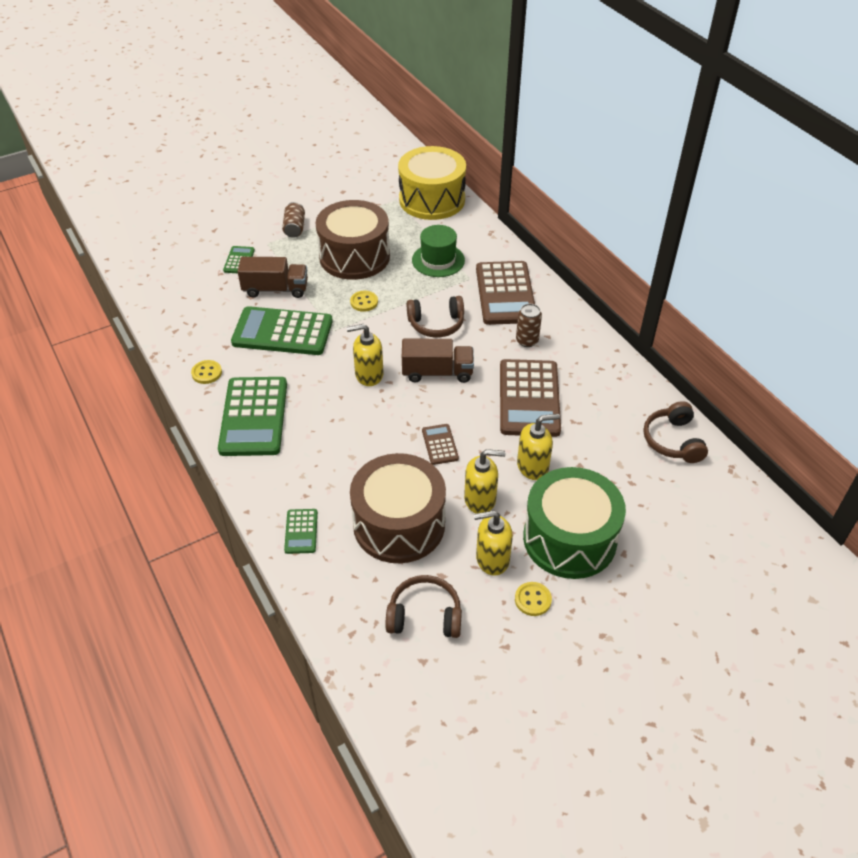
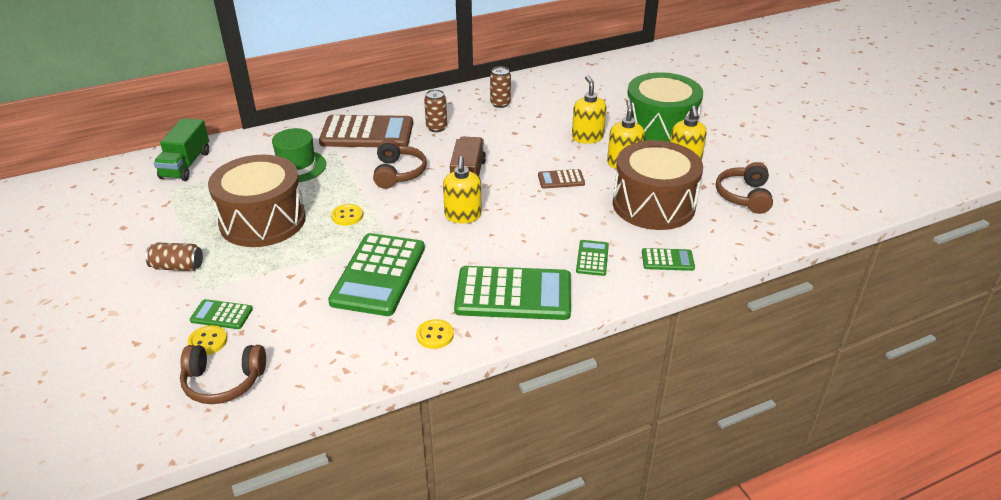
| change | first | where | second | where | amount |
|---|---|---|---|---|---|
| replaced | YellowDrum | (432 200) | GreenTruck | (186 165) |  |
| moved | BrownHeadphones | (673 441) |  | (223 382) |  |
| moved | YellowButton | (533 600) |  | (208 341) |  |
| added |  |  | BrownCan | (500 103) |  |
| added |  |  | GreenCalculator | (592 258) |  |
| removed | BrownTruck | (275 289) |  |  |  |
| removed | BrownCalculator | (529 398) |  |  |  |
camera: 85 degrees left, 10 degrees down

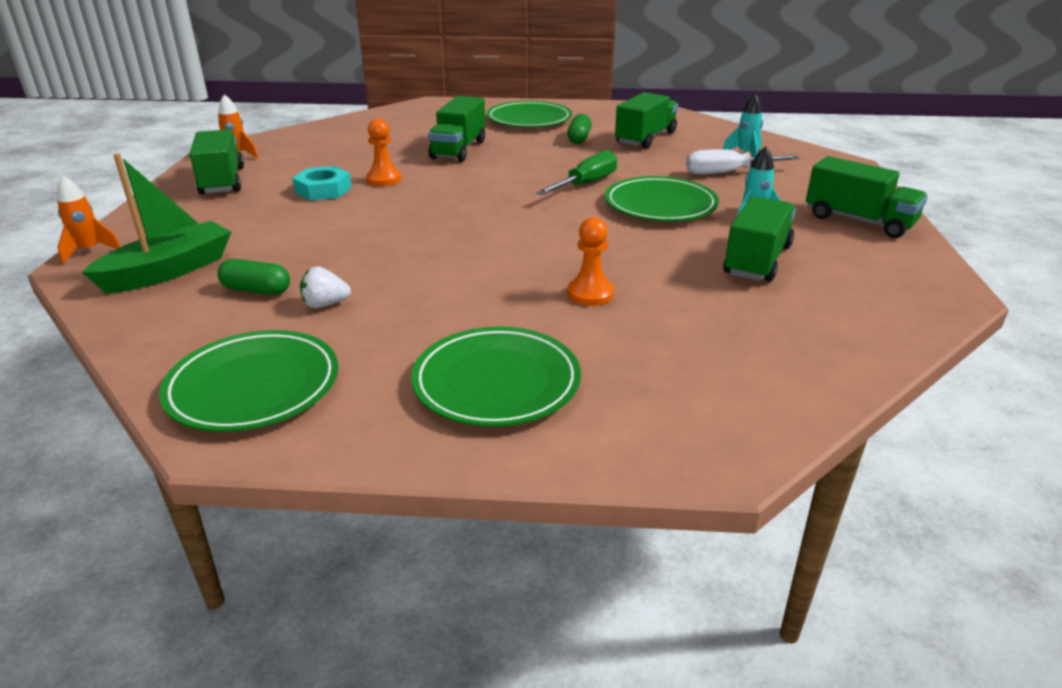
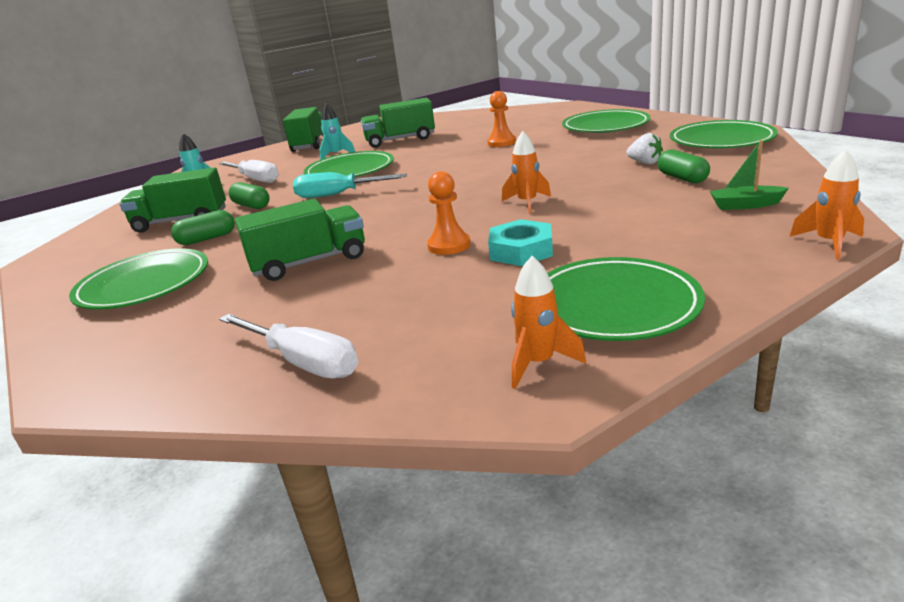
| change | first | where | second | where | amount |
|---|---|---|---|---|---|
| added |  |  | WhiteScrewdriver | (302 362) |  |
| added |  |  | GreenCapsule | (251 206) |  |
| recoloured | GreenScrewdriver | (586 184) | TurquoiseScrewdriver | (338 195) |  |
| added |  |  | OrangeRocket | (527 203) |  |
| replaced | GreenTruck | (222 181) | GreenPlate | (613 305) |  |
| resized | GreenBoat | (169 271) |  | (745 205) | x0.53 |
camera: 125 degrees left, 5 degrees down

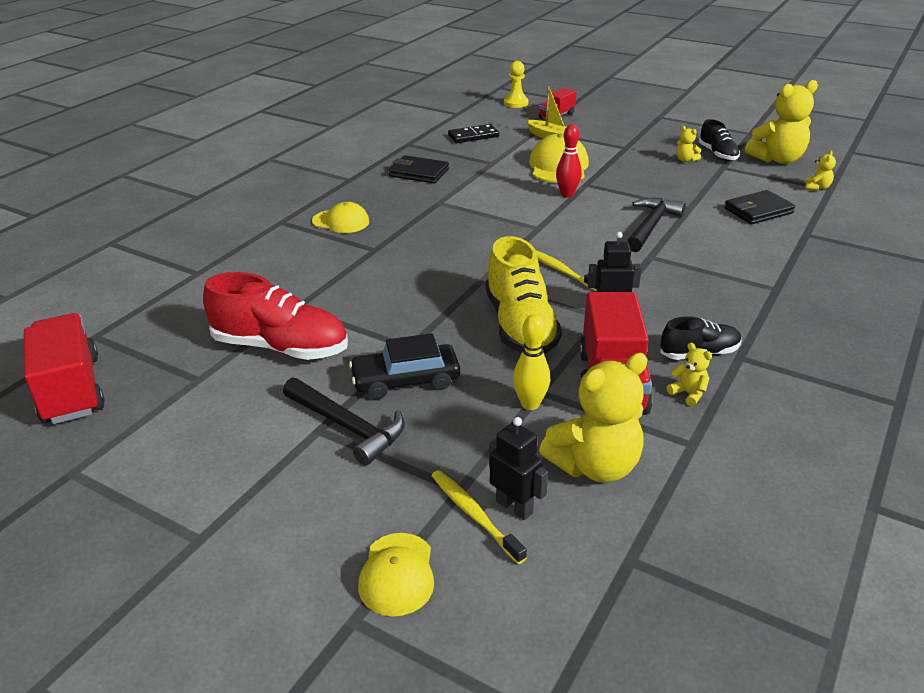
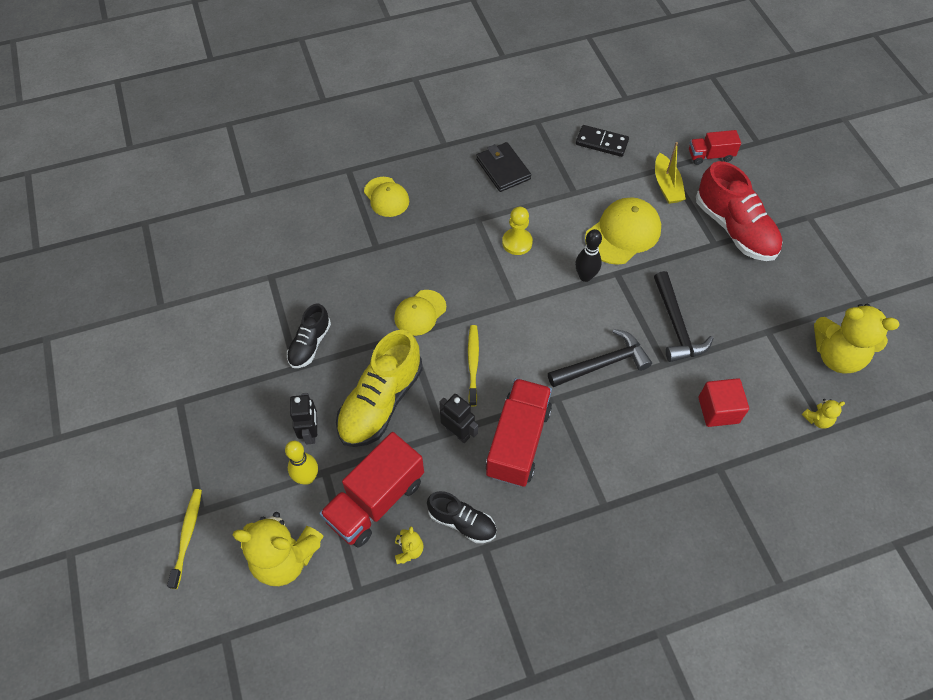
| change | first | where | second | where | amount |
|---|---|---|---|---|---|
| moved | BlackShoe | (717 154) |  | (310 344) |  |
| moved | BlackRobot | (514 507) |  | (311 432) |  |
| moved | YellowCap | (397 574) |  | (420 313) |  |
| moved | RedTruck | (71 390) |  | (518 442) |  |
| moved | YellowPawn | (516 103) |  | (517 242) |  |
| recoloured | RedBowlingPin | (567 194) | BlackBowlingPin | (585 276) |  |
| moved | BlackHammer | (348 427) |  | (676 326) |  |
| moved | RedShoe | (281 347) |  | (734 229) |  |
| replaced | BlackWallet | (758 211) | RedCube | (718 410) |  |
| removed | BlackCar | (406 380) |  |  |  |
| removed | YellowTeddyBear | (685 160) |  |  |  |
camera: 40 degrees right, 25 degrees up

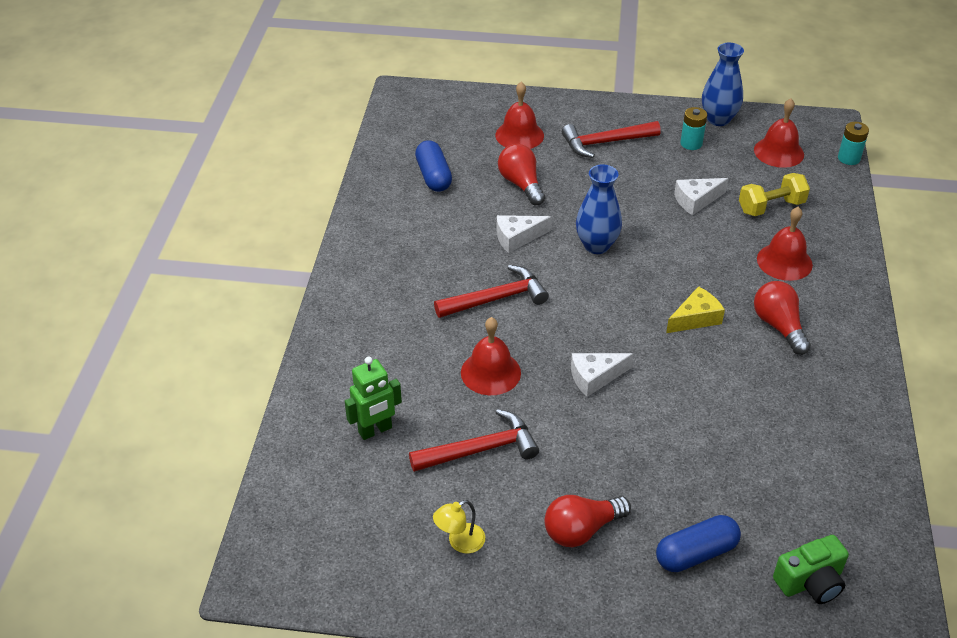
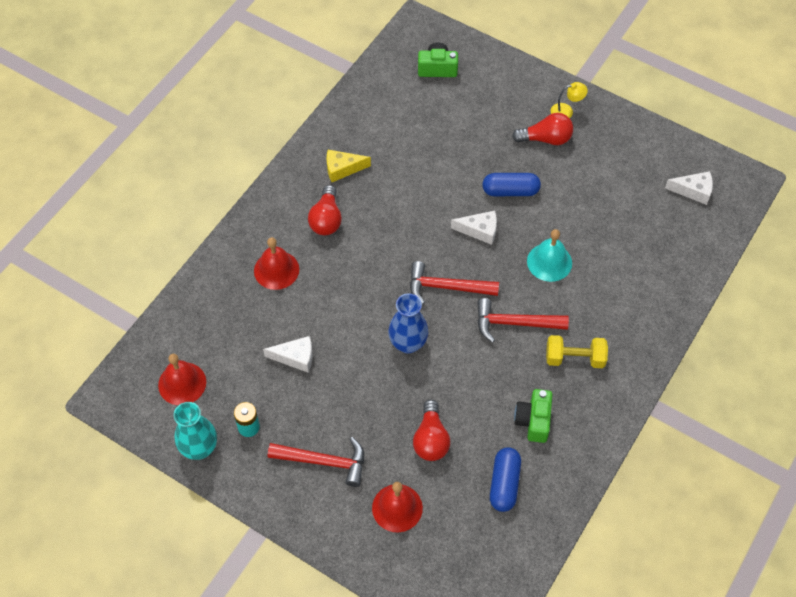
| change | first | where | second | where | amount |
|---|---|---|---|---|---|
| recoloured | BlueVase | (718 119) | TurquoiseVase | (199 448) |  |
| moved | YellowCheese | (695 318) |  | (342 169) |  |
| moved | RedHammer | (480 450) |  | (446 287) |  |
| moved | BlueCapsule | (696 553) |  | (510 191) |  |
| added |  |  | GreenCamera | (533 421) |  |
| recoloured | RedBell | (490 372) | TurquoiseBell | (549 262) |  |
| moved | YellowDumbbell | (771 207) |  | (574 358) |  |
| moved | YellowLamp | (460 542) |  | (566 111) |  |
| moved | WhiteCheese | (517 238) |  | (693 191) |  |
| removed | GreenRobot | (375 430) |  |  |  |
| removed | TurquoiseBattery | (849 158) |  |  |  |
camera: 155 degrees left, 15 degrees up

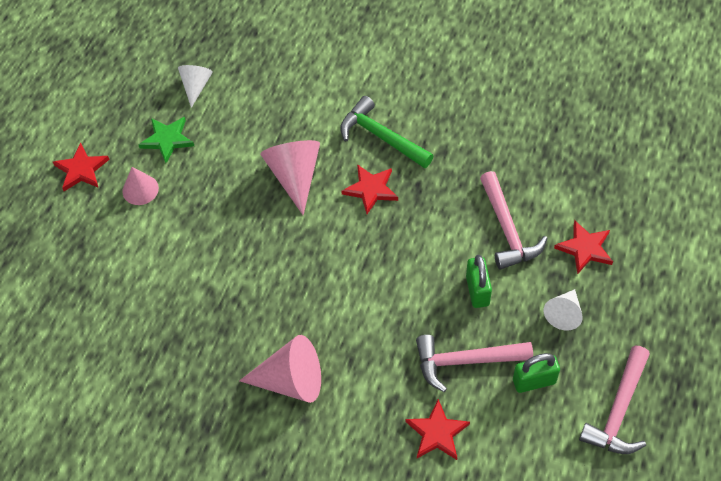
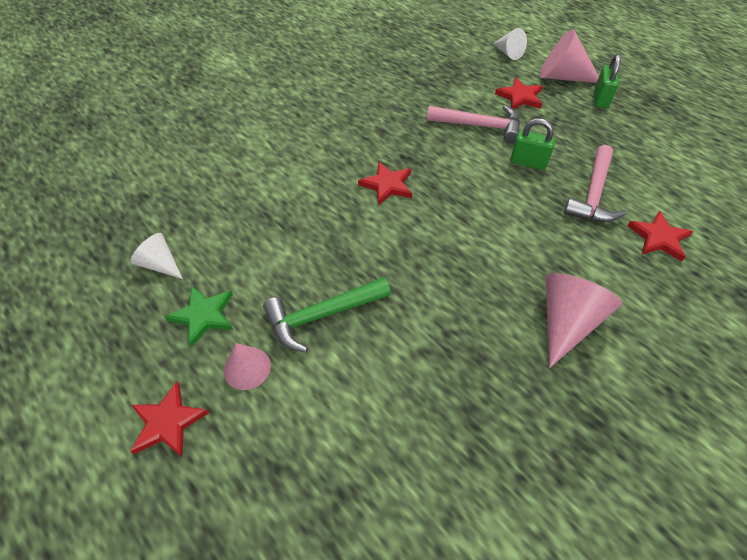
| change | first | where | second | where | amount |
|---|---|---|---|---|---|
| moved | GreenHammer | (381 137) |  | (322 315) |  |
| moved | WhiteCone | (564 314) |  | (508 53) |  |
| moved | PinkCone | (294 176) |  | (562 77) |  |
| moved | GreenPadlock | (534 381) |  | (600 99) |  |
| removed | PinkHammer | (618 410) |  |  |  |
camera: 65 degrees left, 5 degrees down

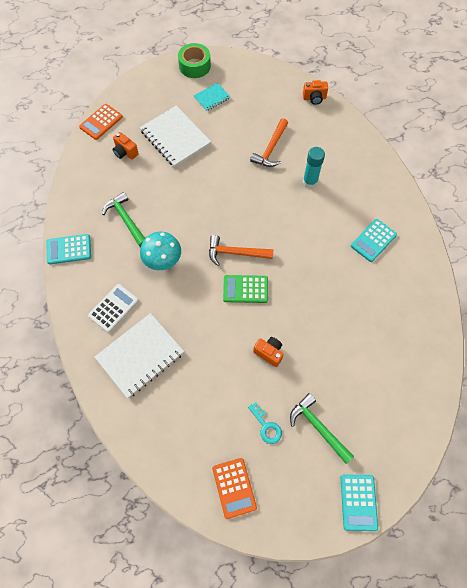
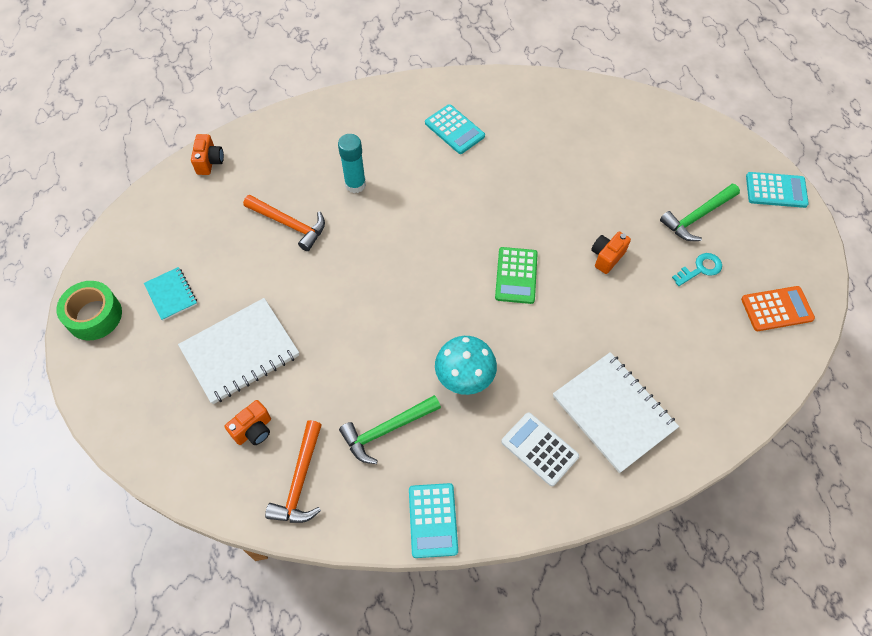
| change | first | where | second | where | amount |
|---|---|---|---|---|---|
| moved | OrangeHammer | (236 253) |  | (300 481) |  |
| removed | OrangeCalculator | (101 122) |  |  |  |
camera: 85 degrees left, 5 degrees down

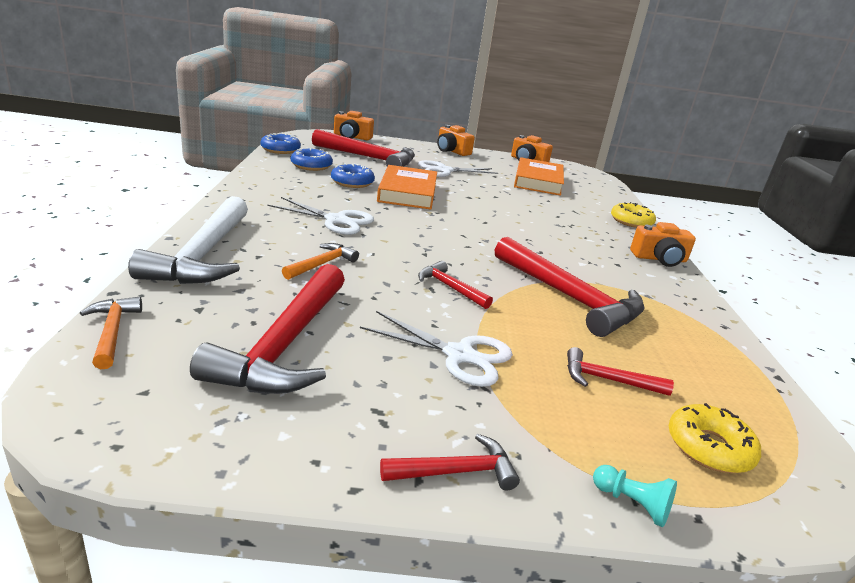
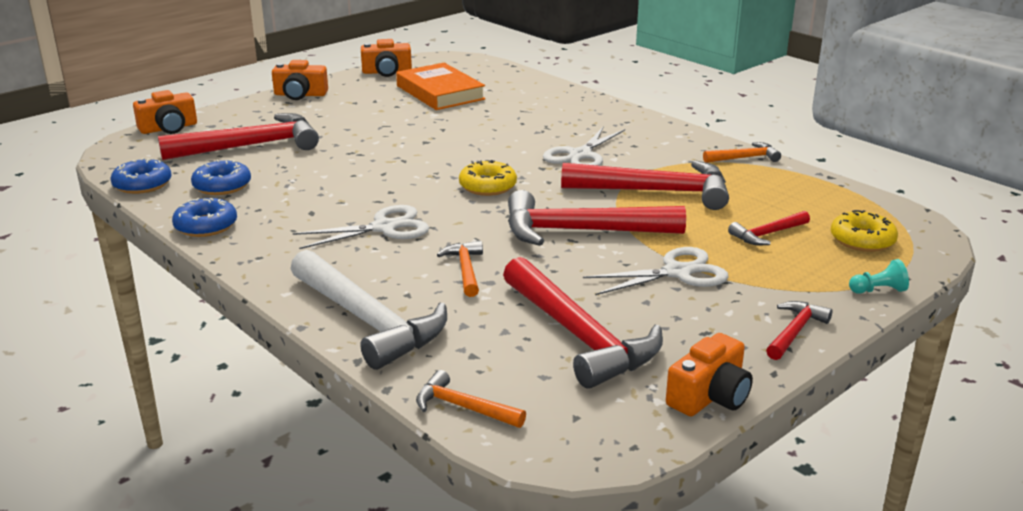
| change | first | where | second | where | amount |
|---|---|---|---|---|---|
| moved | BlueDonut | (352 182) |  | (206 226) |  |
| moved | YellowDonut | (631 221) |  | (488 186) |  |
| resized | RedHammer | (450 287) |  | (580 231) | x2.05 |
| moved | WhiteScissors | (444 171) |  | (580 155) |  |
| moved | OrangeCamera | (659 259) |  | (709 396) |  |
| added |  |  | OrangeHammer | (745 158) |  |
| removed | OrangeBook | (407 192) |  |  |  |
camera: 40 degrees left, 0 degrees up

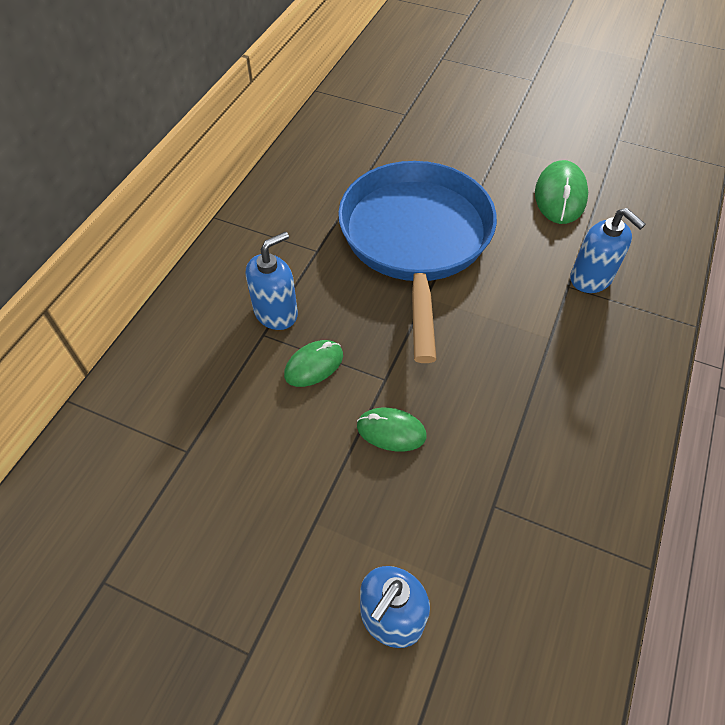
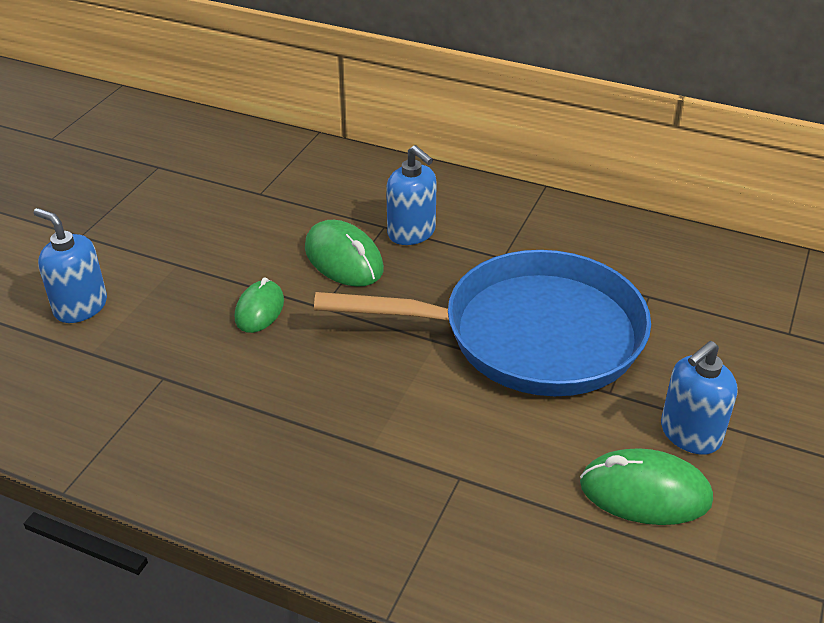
| change | first | where | second | where | amount |
|---|---|---|---|---|---|
| resized | GreenMouse | (314 365) |  | (344 259) | x1.51 |
| moved | BlueSoapDispenser | (591 278) |  | (690 434) |  |
camera: 90 degrees right, 15 degrees down

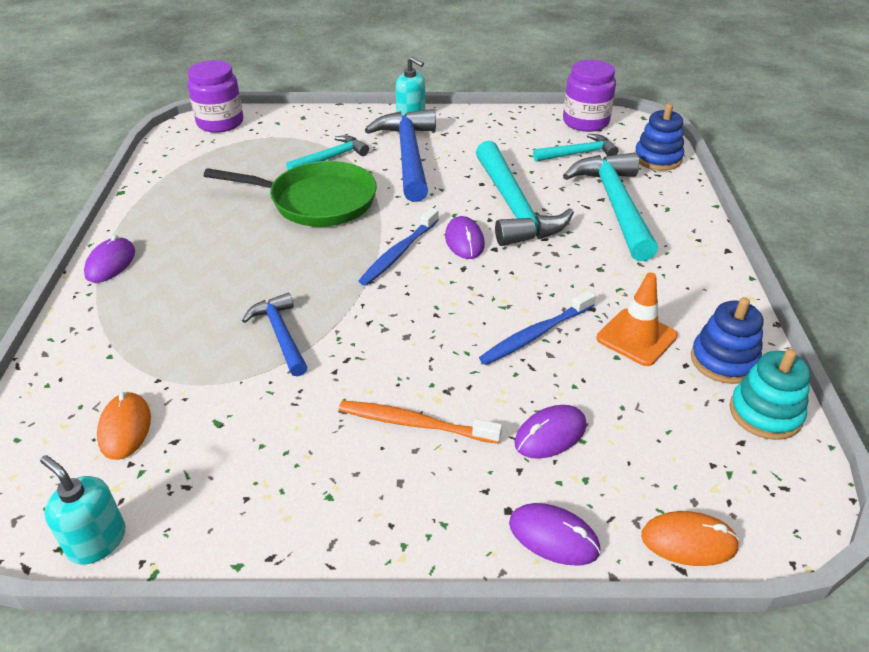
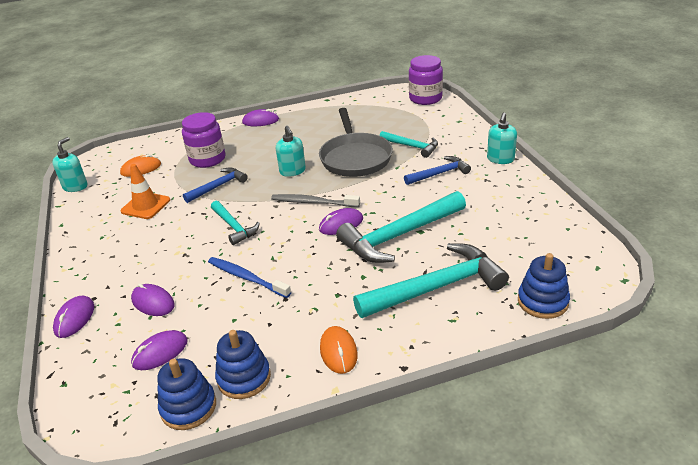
| change | first | where | second | where | amount |
|---|---|---|---|---|---|
| moved | OrangeTrafficCone | (636 337) |  | (145 206) |  |
| added |  |  | PurpleMouse | (160 352) |  |
| recoloured | TurquoiseStackingToy | (765 413) | BlueStackingToy | (188 407) |  |
| moved | PurpleJar | (585 122) |  | (207 159) |  |
| moved | TurquoiseHammer | (578 153) |  | (234 227) |  |
| recoloured | BlueToothbrush | (398 253) | GreyToothbrush | (312 202) |  |
| added |  |  | TurquoiseSoapDispenser | (292 171) |  |
| recoloured | GreenPan | (317 201) | GreyPan | (355 157) |  |
| moved | OrangeMouse | (689 541) |  | (338 351) |  |
| resized | BlueHammer | (408 155) |  | (439 173) | x0.55 |
| removed | OrangeToothbrush | (414 423) |  |  |  |
camera: 75 degrees right, 5 degrees down

